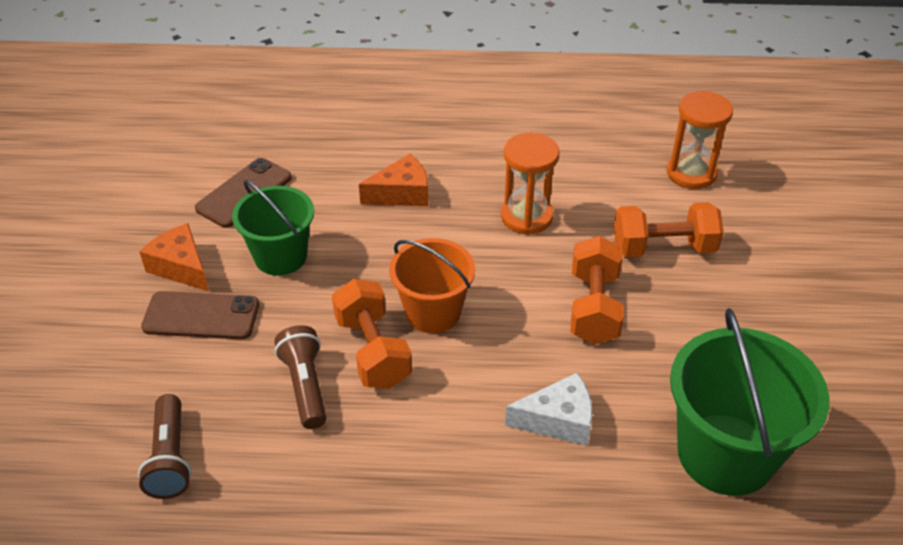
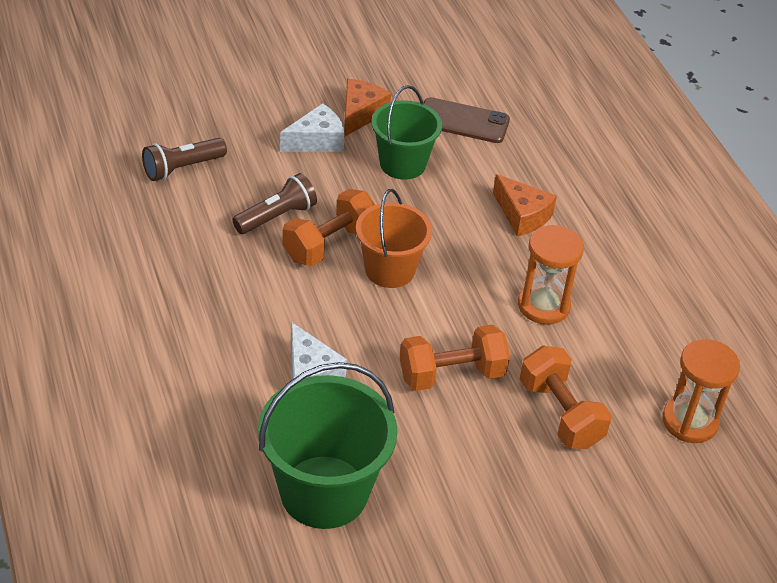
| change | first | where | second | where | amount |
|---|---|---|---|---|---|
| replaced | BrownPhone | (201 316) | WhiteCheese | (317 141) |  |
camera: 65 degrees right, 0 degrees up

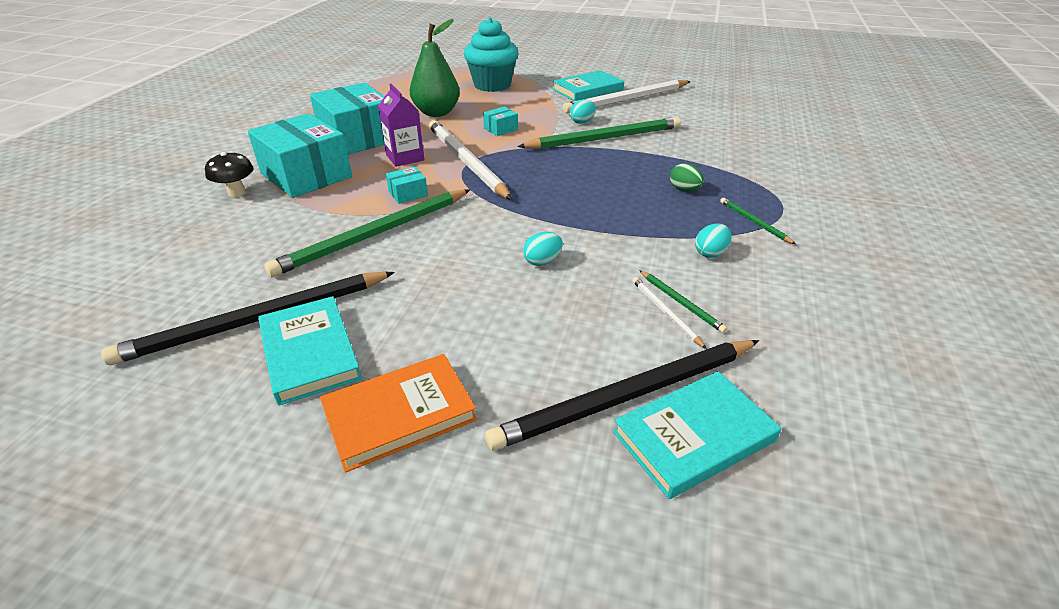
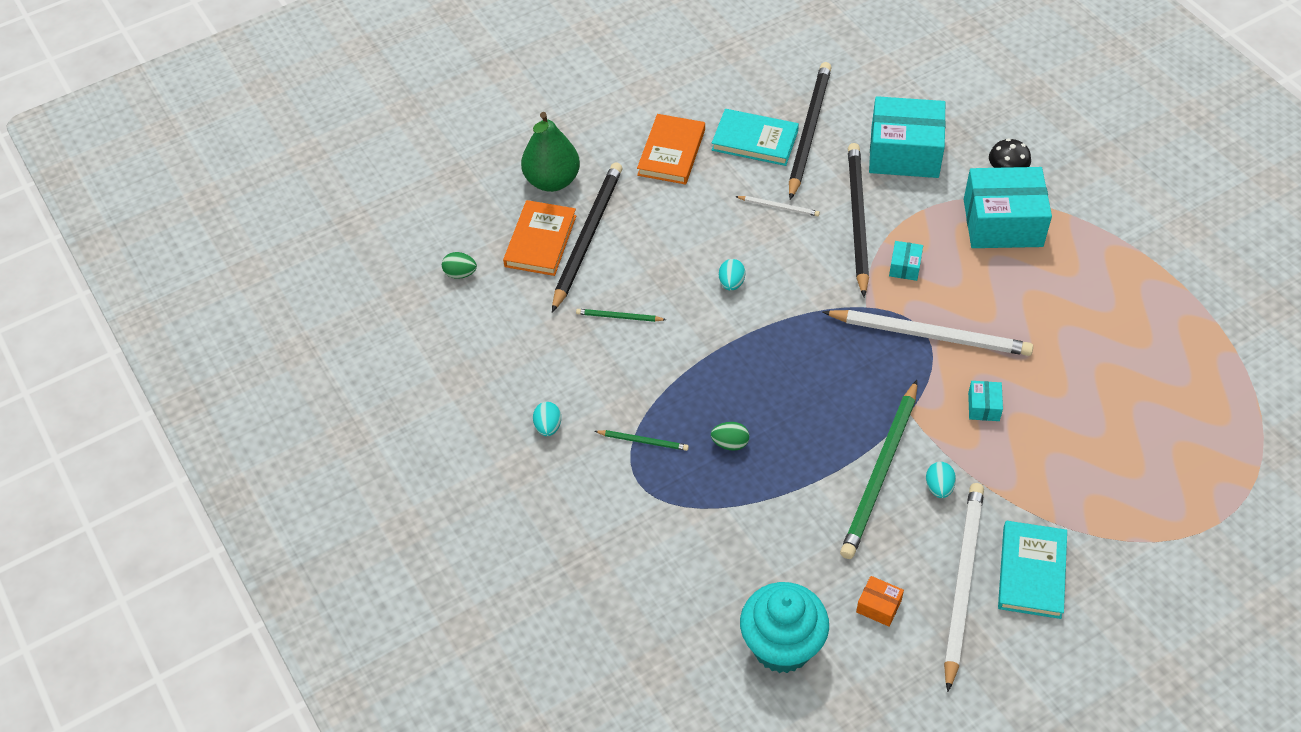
| change | first | where | second | where | amount |
|---|---|---|---|---|---|
| added |  |  | GreenEgg | (460 273) |  |
| recoloured | TurquoiseBook | (694 436) | OrangeBook | (540 241) |  |
| moved | GreenPear | (436 113) |  | (552 181) |  |
| moved | TurquoiseEgg | (710 253) |  | (548 427) |  |
| moved | WhitePencil | (665 312) |  | (779 207) |  |
| moved | TurquoiseCupcake | (492 85) |  | (782 646) |  |
| recoloured | GreenPencil | (374 235) | BlackPencil | (857 219) |  |
| added |  |  | OrangeBox | (878 606) |  |
| moved | TurquoiseBox | (357 137) |  | (904 152) |  |
| removed | PurpleCarton | (405 157) |  |  |  |
camera: 135 degrees right, 15 degrees up

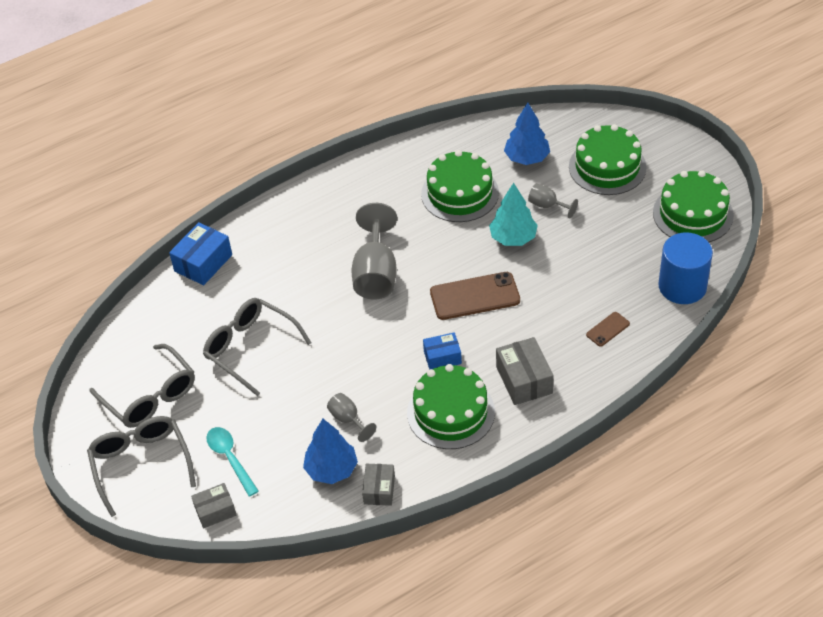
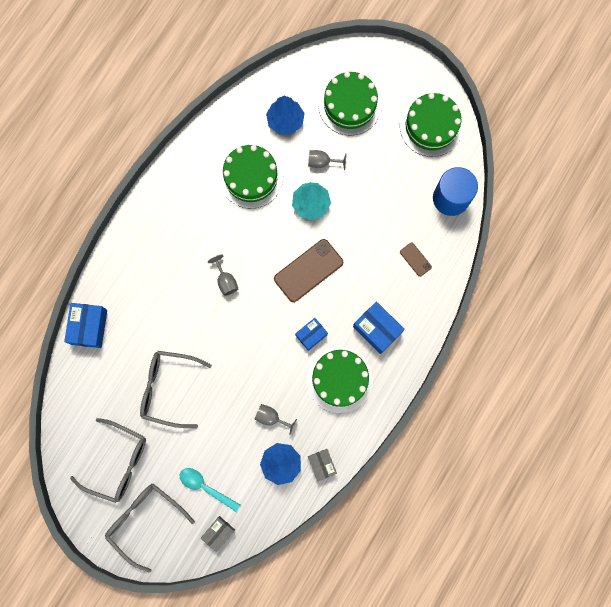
| change | first | where | second | where | amount |
|---|---|---|---|---|---|
| resized | GreyGoblet | (376 274) |  | (226 281) | x0.50 |
| recoloured | GreyBox | (524 380) | BlueBox | (377 329) |  |
| turned | BrownPhone | (608 329) |  | (415 259) | 60 degrees counterclockwise |
camera: 30 degrees left, 30 degrees up

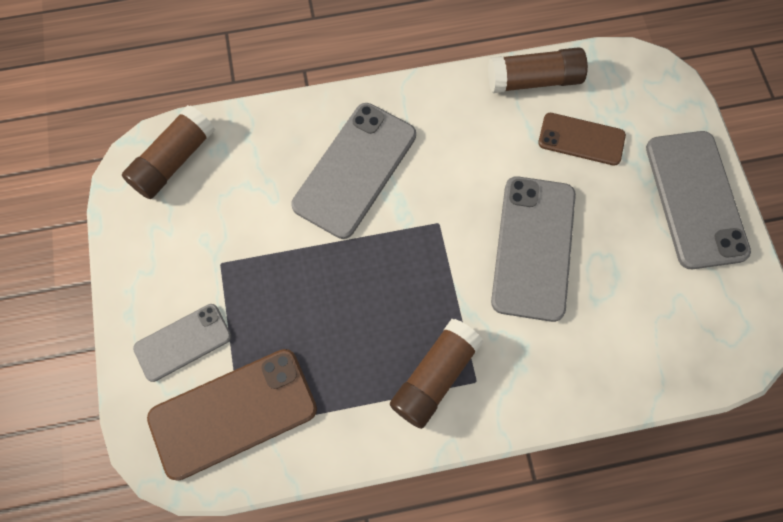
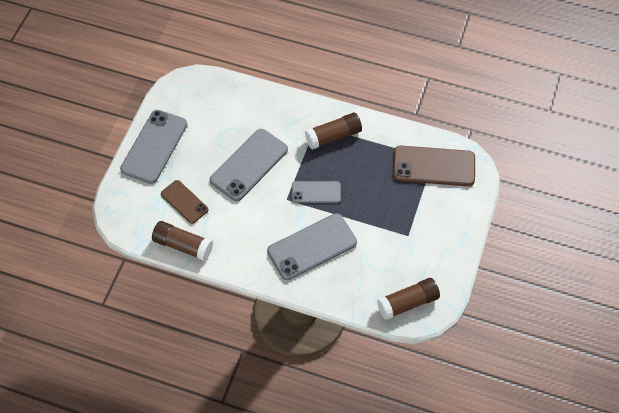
| change | first | where | second | where | amount |
|---|---|---|---|---|---|
| moved | GreyPhone | (183 342) |  | (316 192) |  |
camera: 150 degrees left, 10 degrees down

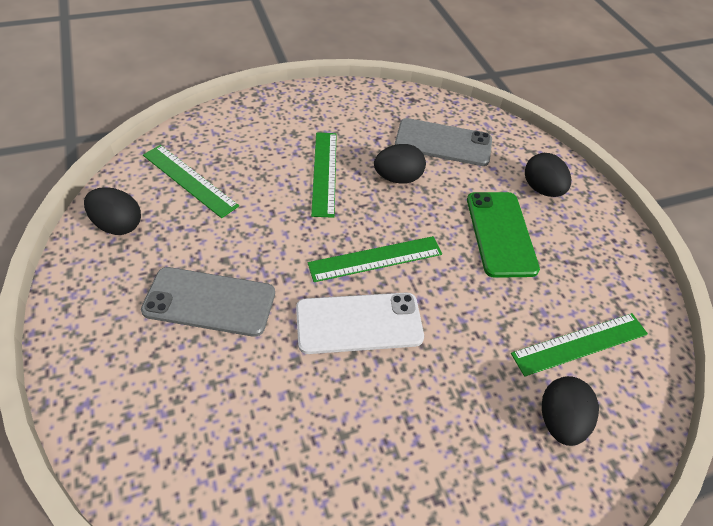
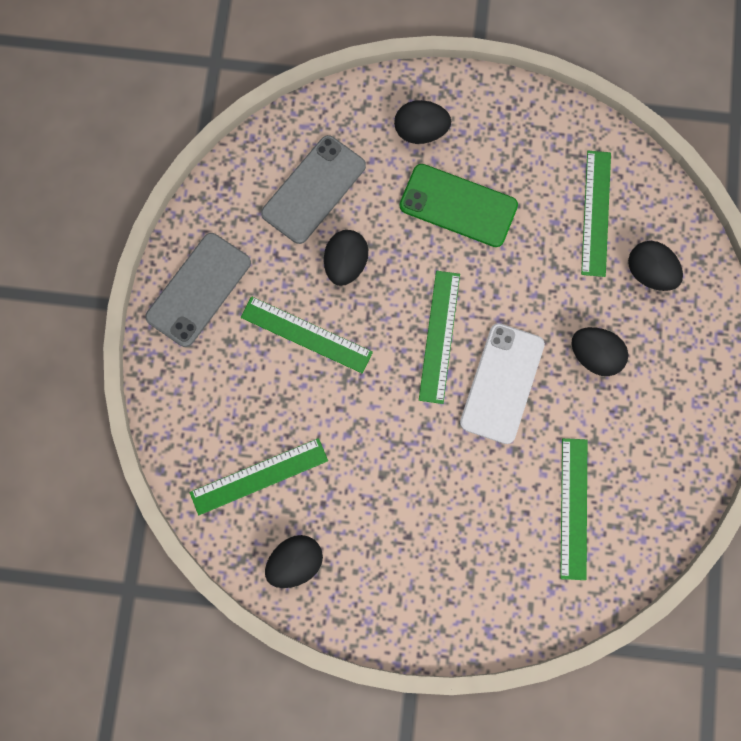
| change | first | where | second | where | amount |
|---|---|---|---|---|---|
| moved | GreyPhone | (210 301) |  | (198 289) |  |
| added |  |  | GreenRuler | (574 508) |  |
| added |  |  | BlackEgg | (595 356) |  |
camera: 60 degrees left, 25 degrees up

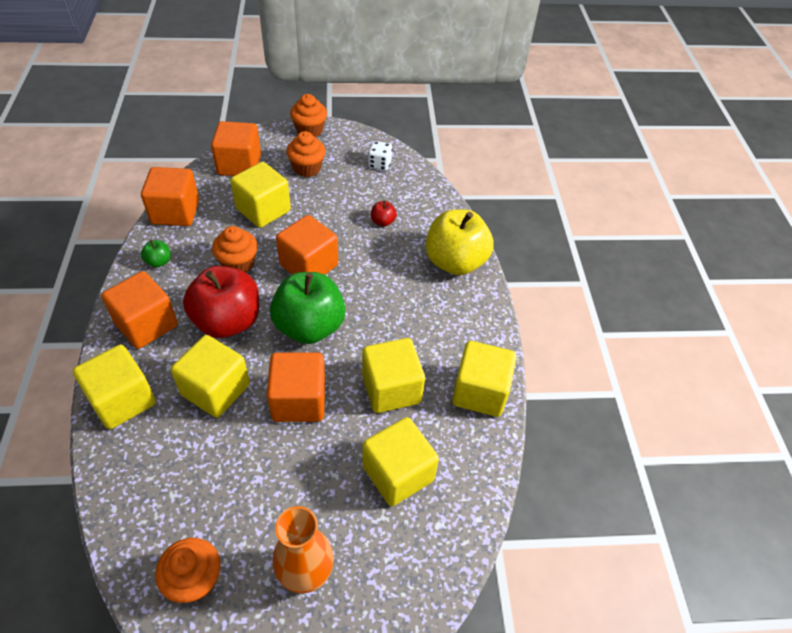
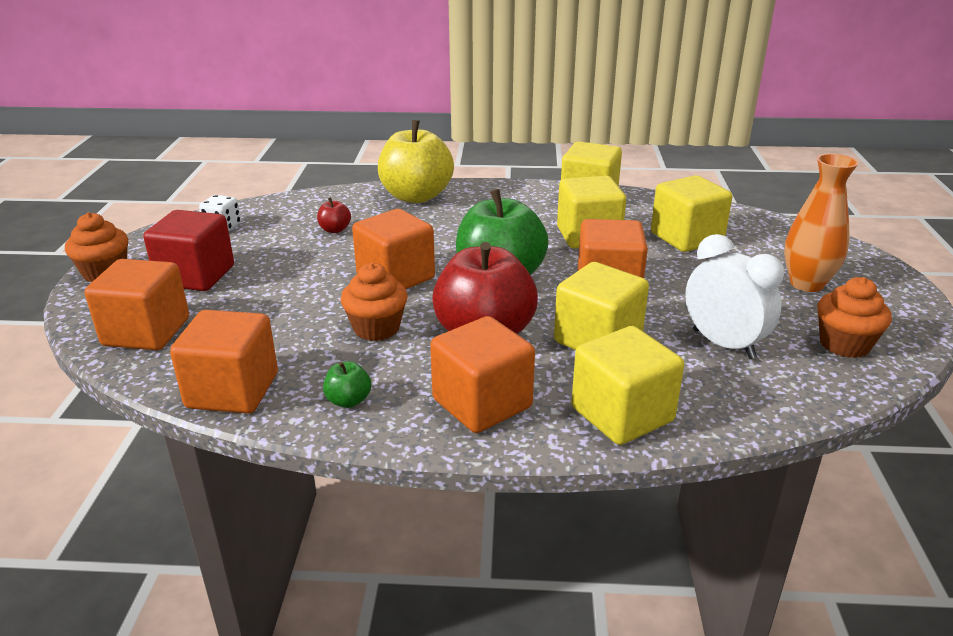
| change | first | where | second | where | amount |
|---|---|---|---|---|---|
| replaced | OrangeCupcake | (307 168) | RedCube | (196 276) |  |
| added |  |  | WhiteClock | (723 344) |  |
| removed | YellowCube | (263 210) |  |  |  |
camera: 80 degrees left, 20 degrees down

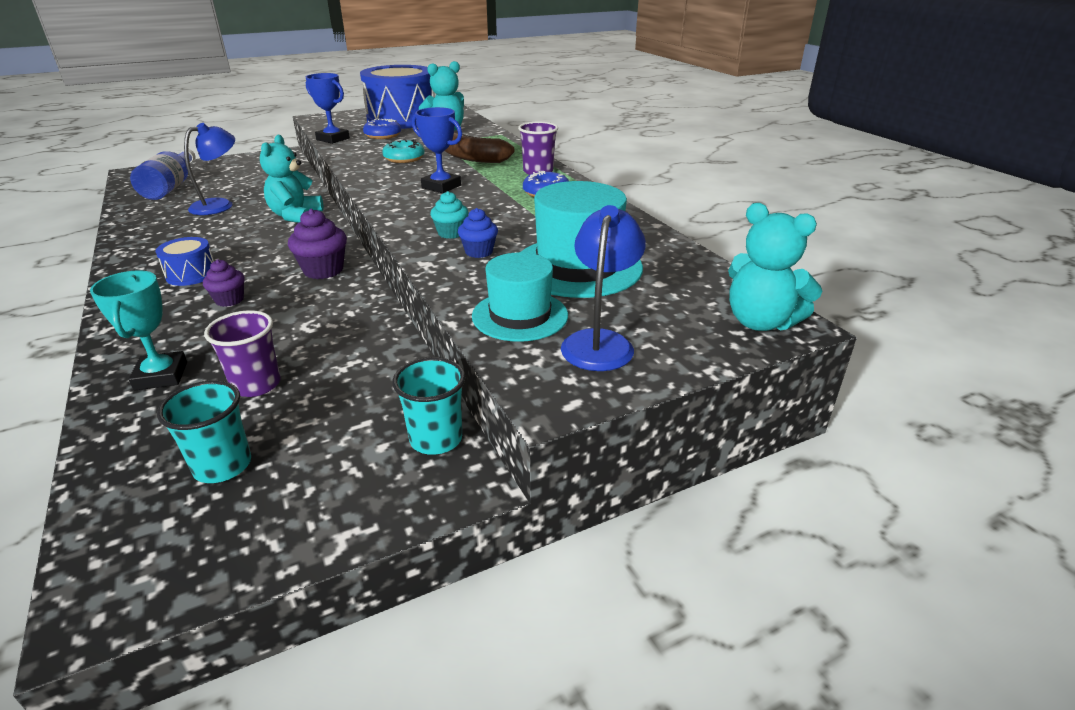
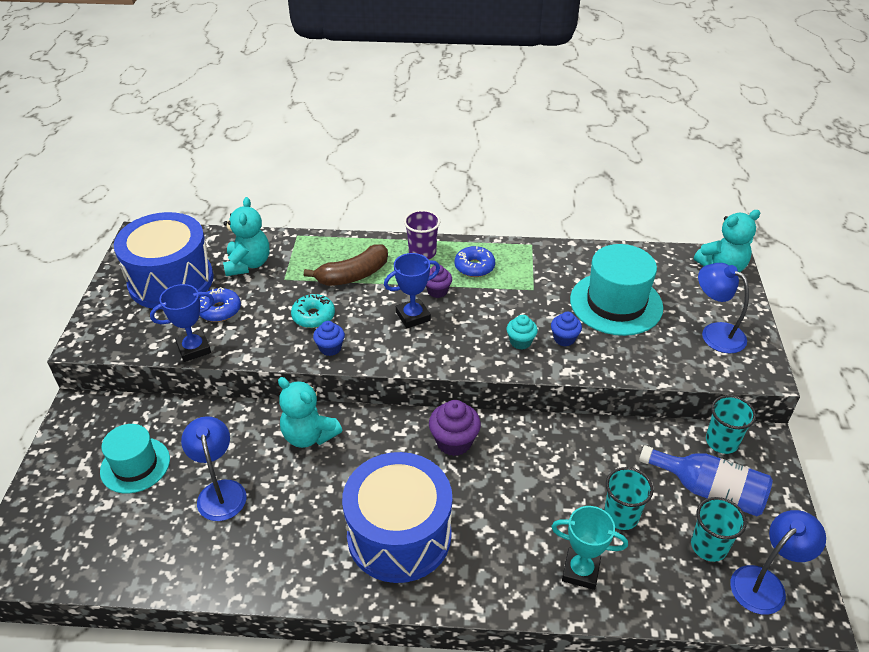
| change | first | where | second | where | amount |
|---|---|---|---|---|---|
| moved | TurquoiseHat | (520 315) |  | (135 465) |  |
| added |  |  | BlueCupcake | (330 348) |  |
| resized | BlueDrum | (191 274) |  | (399 535) | x2.22 |
| moved | PurpleCupcake | (229 300) |  | (437 291) |  |
| recoloured | PurpleCup | (256 385) | TurquoiseCup | (621 516) |  |
| moved | BlueBottle | (171 187) |  | (708 490) |  |
| added |  |  | BlueLamp | (765 583) |  |
camera: 60 degrees left, 10 degrees up

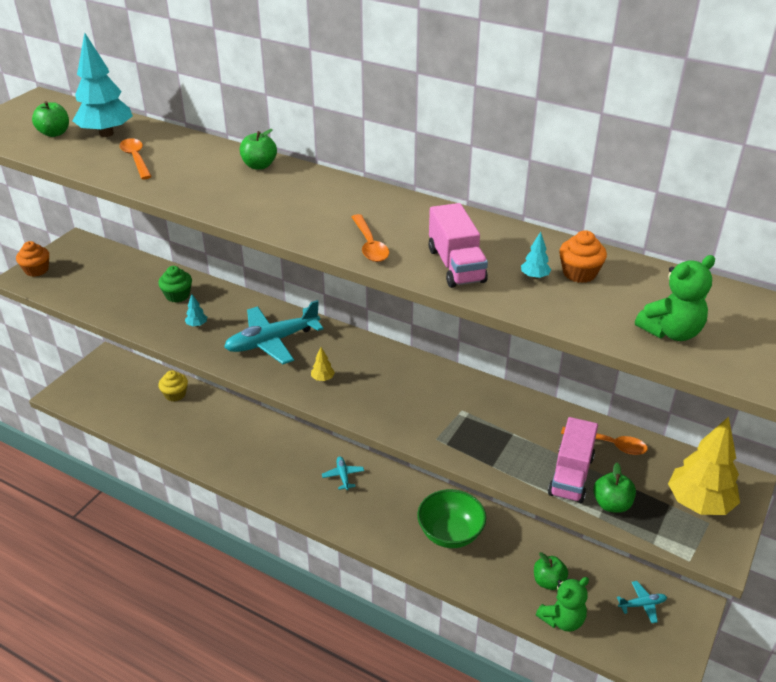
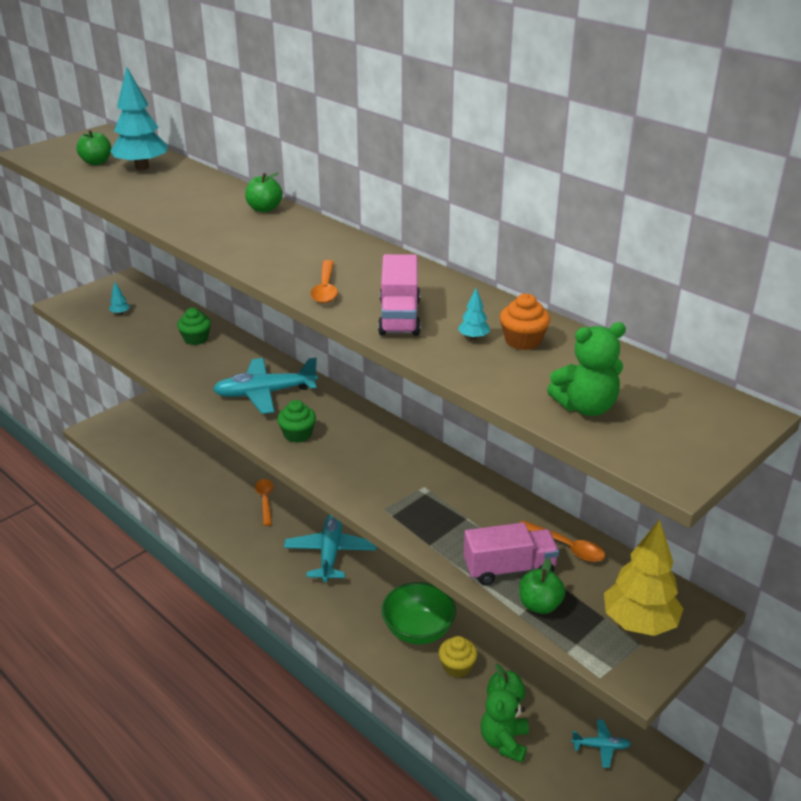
| change | first | where | second | where | amount |
|---|---|---|---|---|---|
| moved | TurquoiseTree | (197 325) |  | (120 313) |  |
| moved | OrangeSpoon | (136 159) |  | (265 501) |  |
| replaced | YellowTree | (323 378) | GreenCupcake | (297 434) |  |
| resized | TurquoisePlane | (343 476) |  | (330 553) | x2.04 |
| moved | YellowCupcake | (175 394) |  | (457 667) |  |
| turned | PinkTruck | (571 475) |  | (509 569) | 135 degrees counterclockwise |
| turned | GreenTeddyBear | (562 619) |  | (504 742) | 120 degrees clockwise |
| removed | OrangeCupcake | (36 270) |  |  |  |
camera: 15 degrees right, 5 degrees down

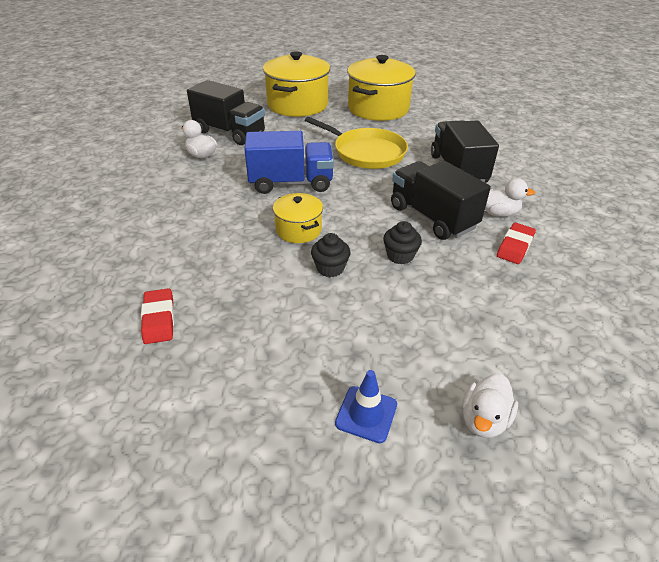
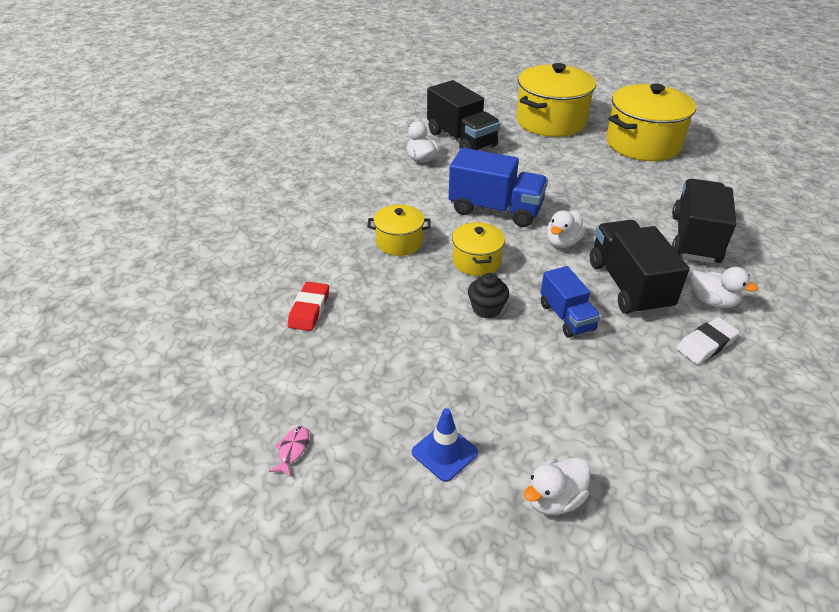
| change | first | where | second | where | amount |
|---|---|---|---|---|---|
| added |  |  | PinkFish | (292 450) |  |
| added |  |  | YellowPot | (399 242) |  |
| replaced | BlackCupcake | (400 256) | BlueTruck | (566 317) |  |
| added |  |  | WhiteDuck | (562 242) |  |
| recoloured | RedEraser | (515 246) | WhiteEraser | (706 344) |  |
| removed | YellowPan | (366 152) |  |  |  |
camera: 25 degrees right, 0 degrees up

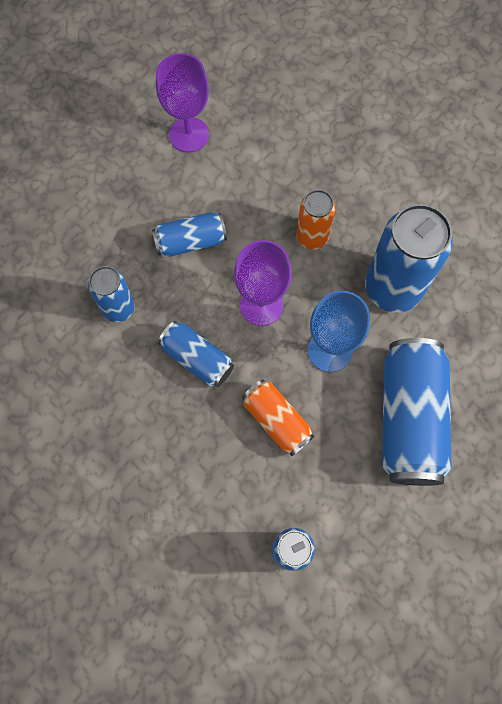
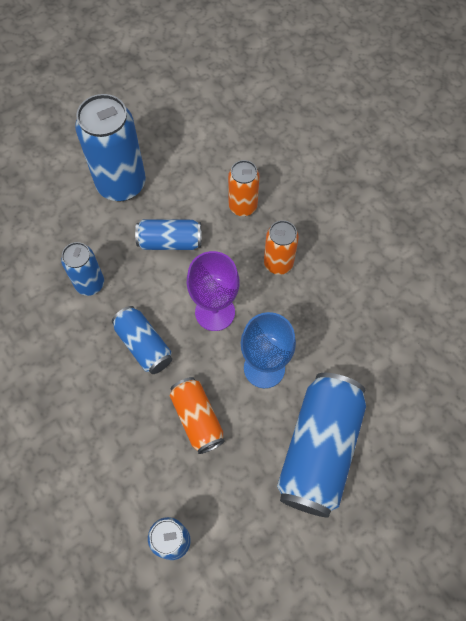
| change | first | where | second | where | amount |
|---|---|---|---|---|---|
| moved | BlueCan | (392 288) |  | (121 184) |  |
| added |  |  | OrangeCan | (243 206) |  |
| removed | PurpleGoblet | (189 135) |  |  |  |
camera: 15 degrees right, 5 degrees down

